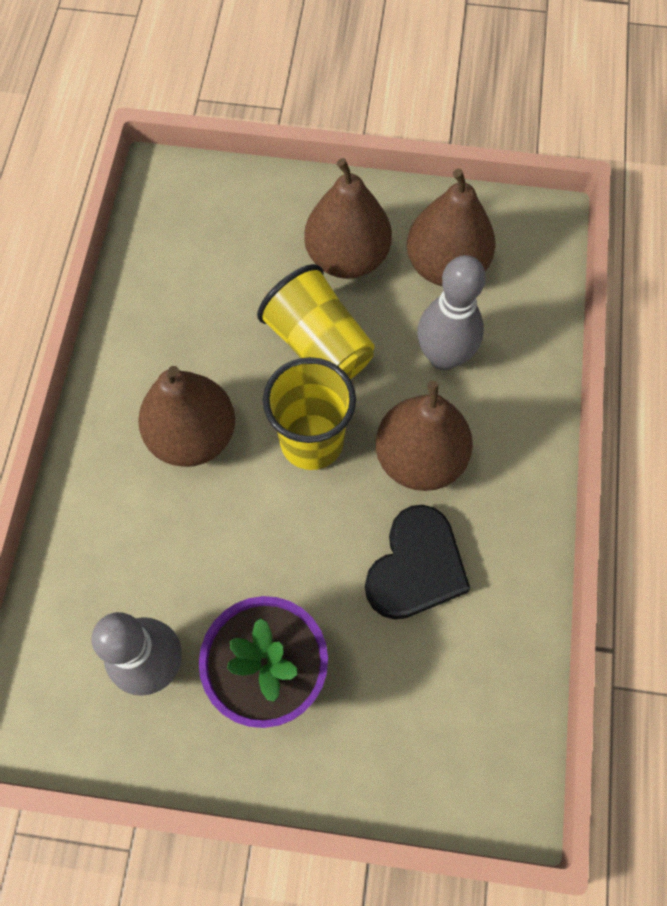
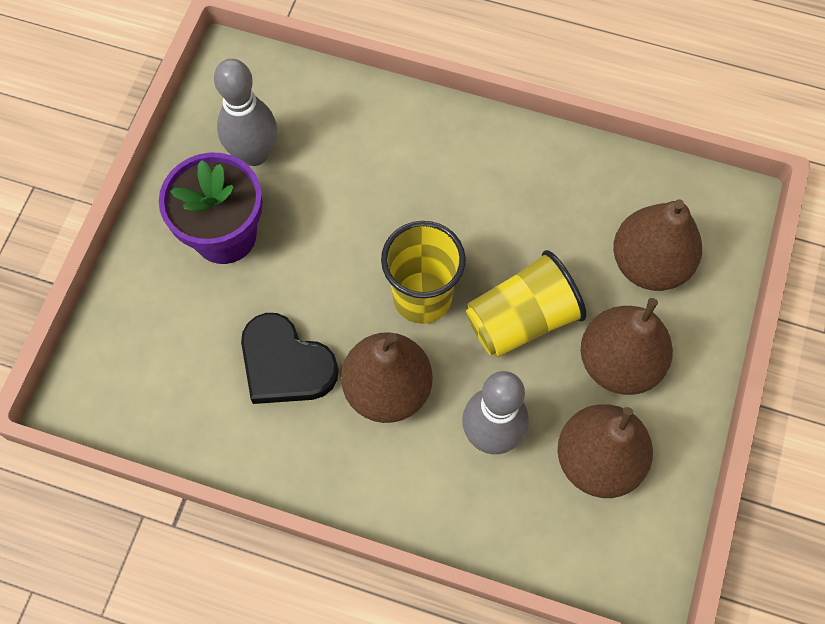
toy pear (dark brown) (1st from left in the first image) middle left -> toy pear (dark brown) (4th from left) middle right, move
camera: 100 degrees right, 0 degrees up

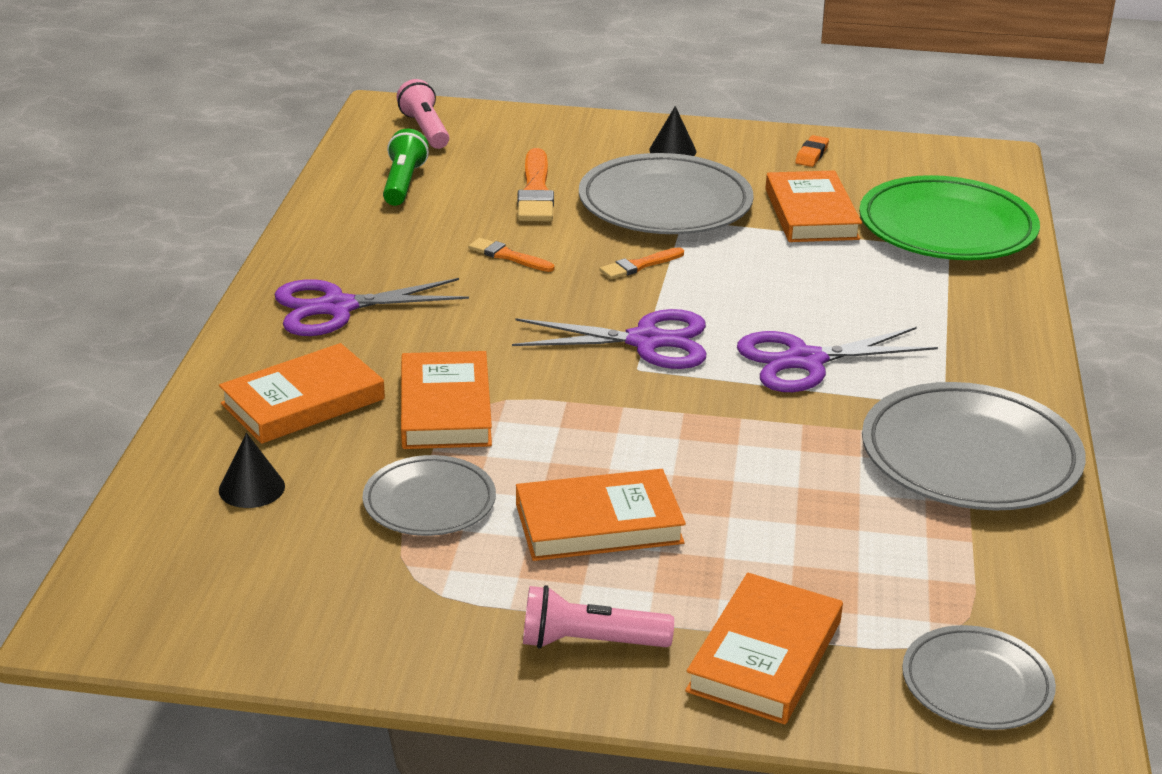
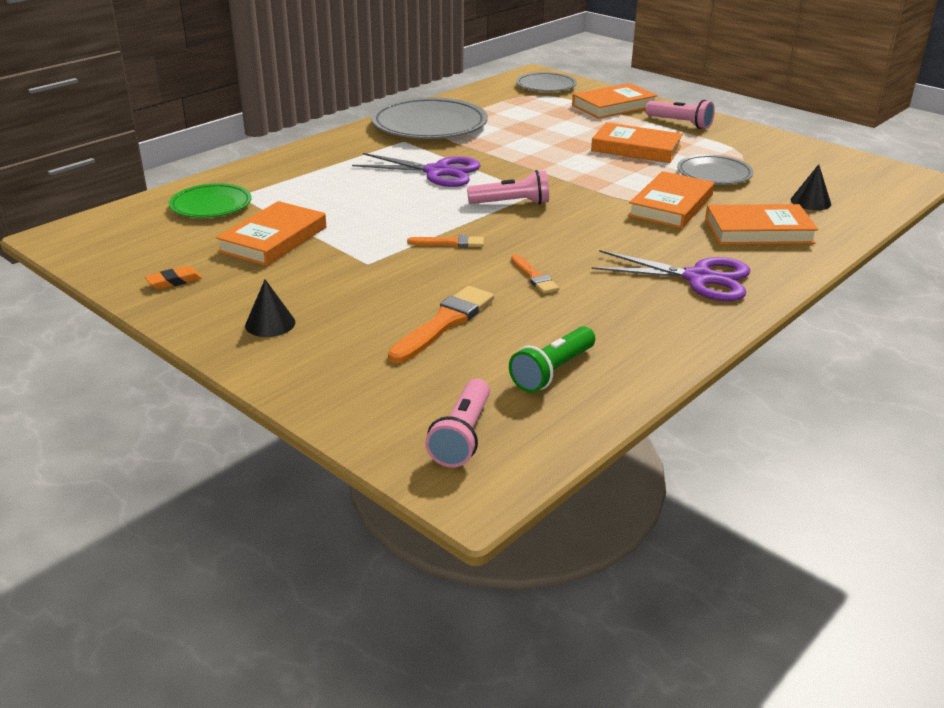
plate (gray) (2nd from left) top centre -> none
plate (green) top right -> plate (green) top left, x0.58
pair of scissors (purple) (2nd from left) centre -> flashlight (pink) (2nd from left) top centre
camera: 145 degrees left, 0 degrees up

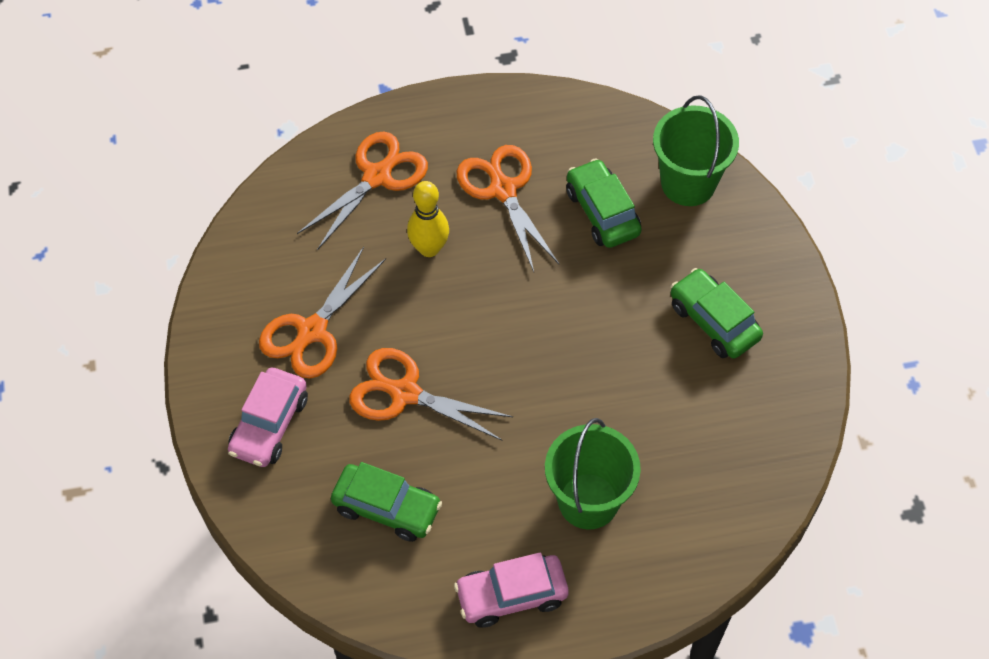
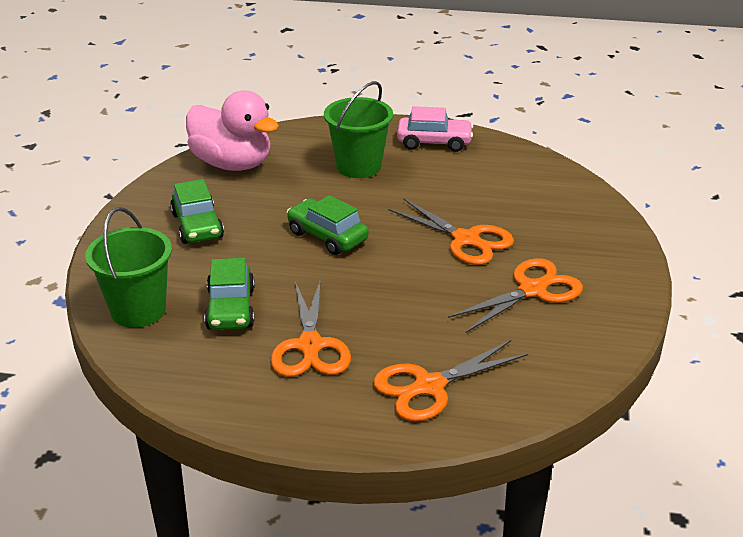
tenpin (golden) top centre -> none
toy car (pink) (1st from left) middle left -> none
toy car (green) (1st from left in the first image) bottom centre -> toy car (green) (3rd from left) centre, move
none -> toy duck (pink) top left
camera: 160 degrees left, 25 degrees down

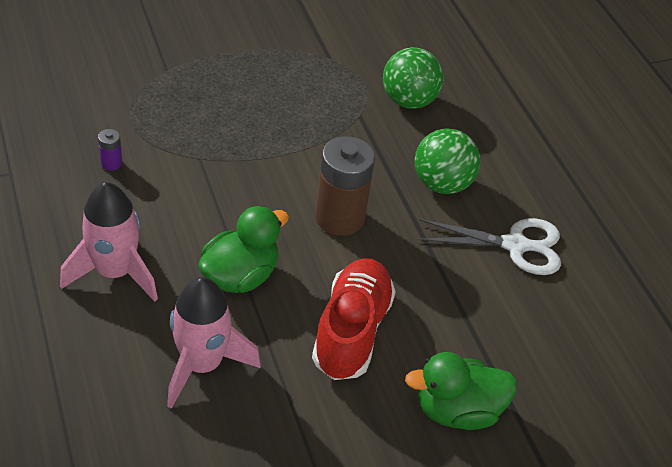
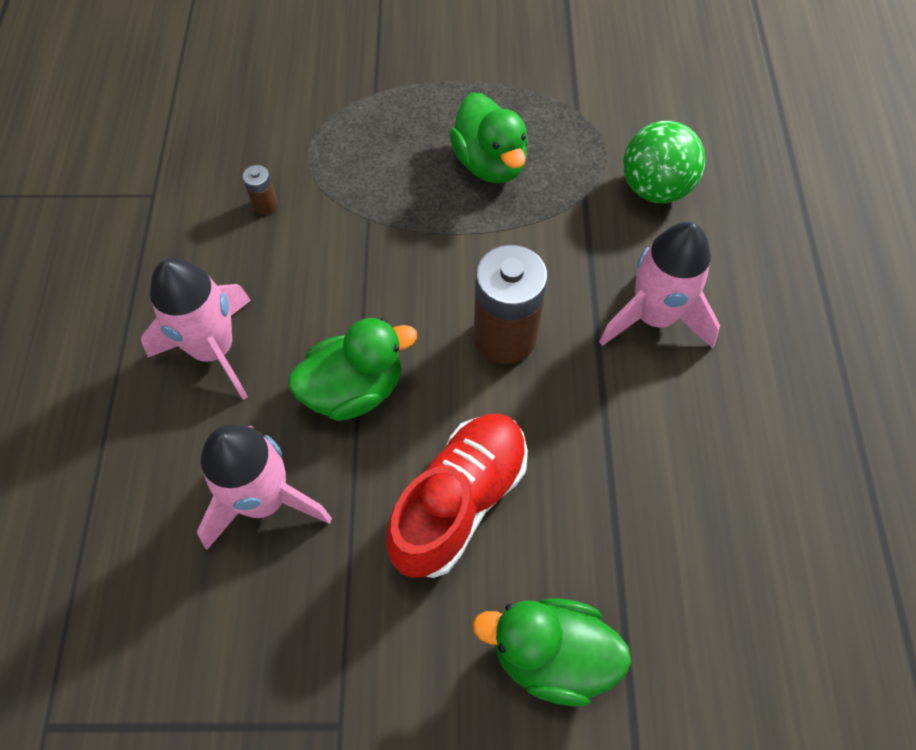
battery (purple) top left -> battery (dark brown) (1st from left) top left
ball (green) (2nd from left) centre -> spaceship (pink) (3rd from left) middle right
pair of scissors (pure white) middle right -> none
none -> toy duck (green) (2nd from left) top centre
camera: 25 degrees right, 15 degrees up

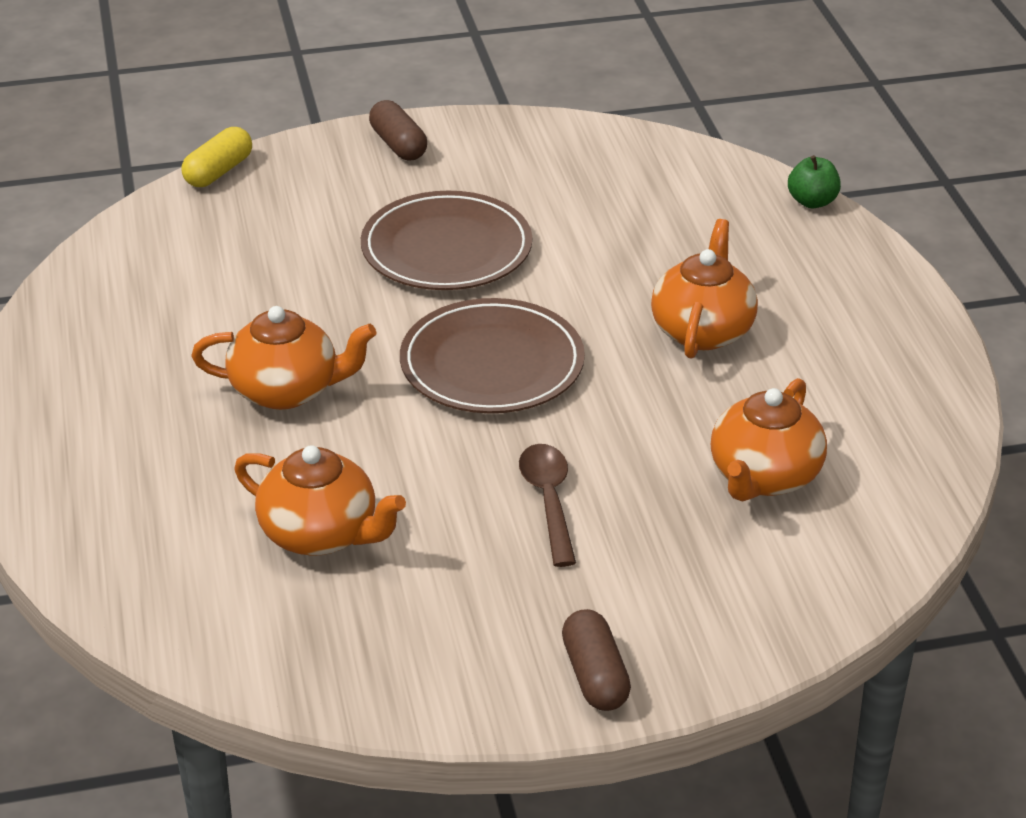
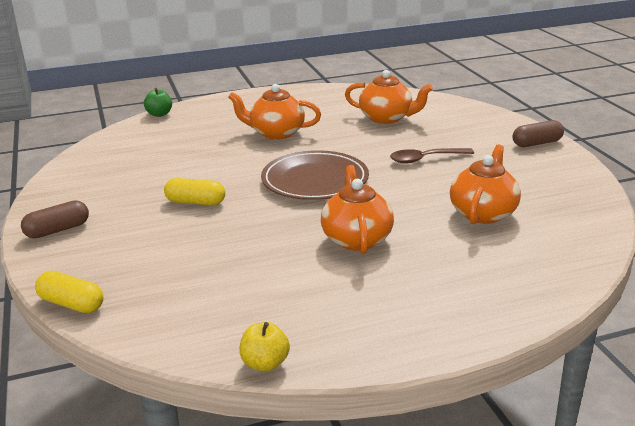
plate (dark brown) (1st from left) top centre -> capsule (golden) (2nd from left) middle left
none -> apple (golden) bottom centre
camera: 95 degrees left, 10 degrees down

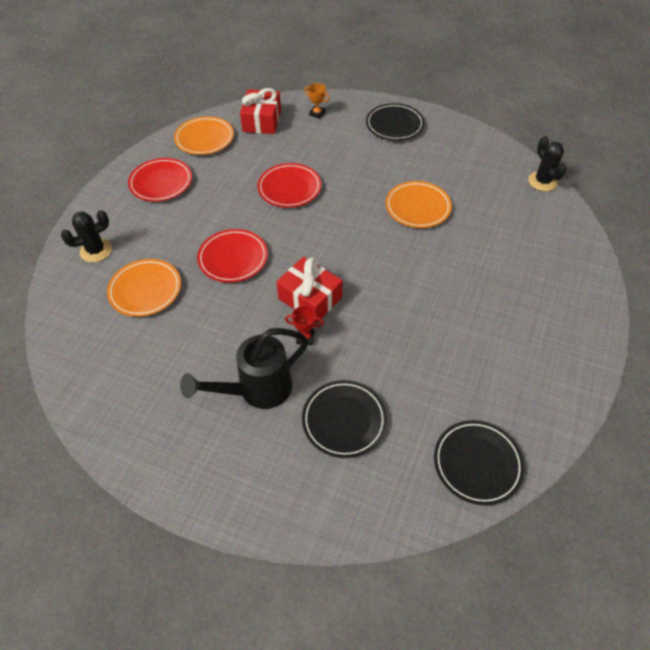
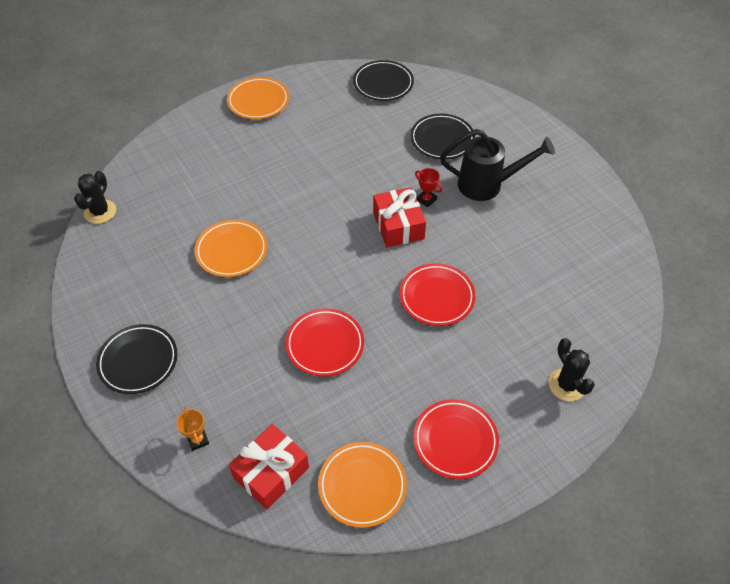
cactus (black) (1st from left in the first image) middle left -> cactus (black) (2nd from left) middle right, 60 degrees clockwise
plate (orange) (1st from left in the first image) middle left -> plate (orange) (2nd from left) top centre, move
camera: 145 degrees left, 0 degrees up

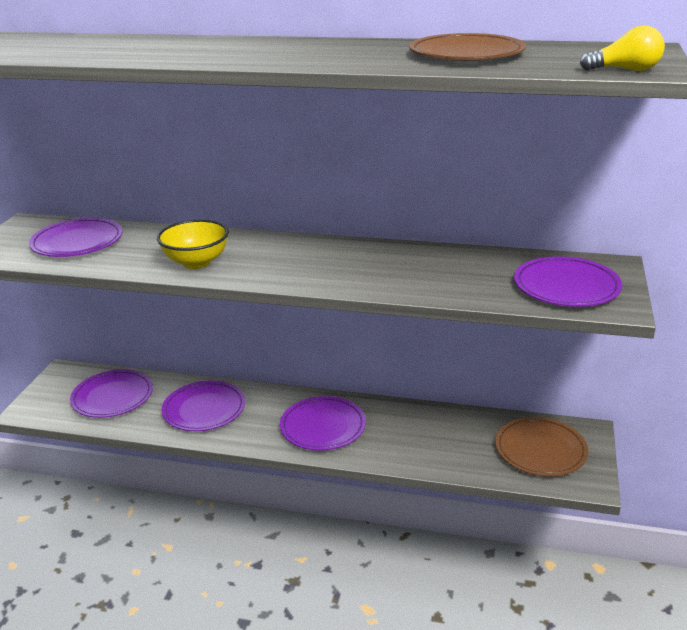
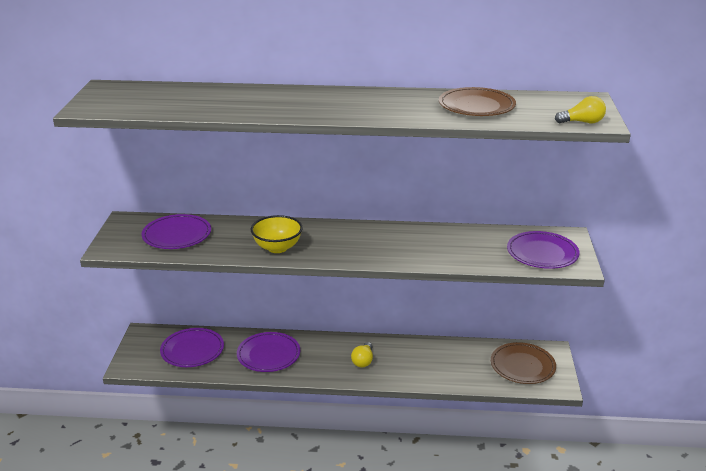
plate (purple) (4th from left) bottom centre -> bulb (golden) (1st from left) bottom centre
camera: 10 degrees left, 0 degrees up

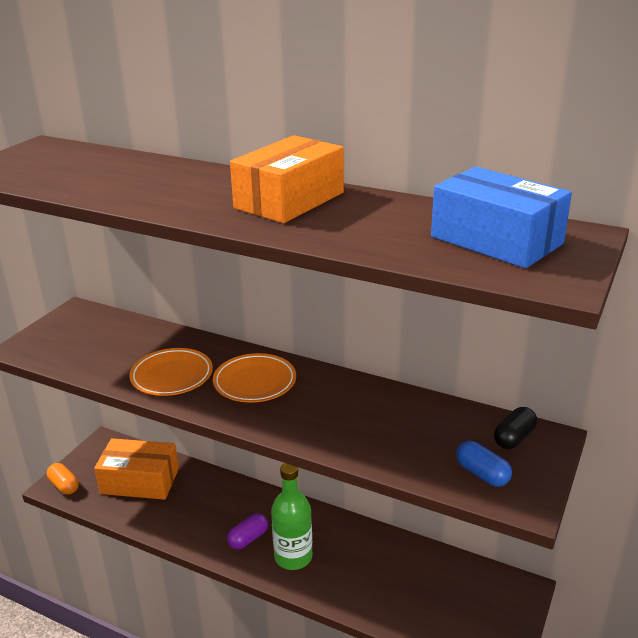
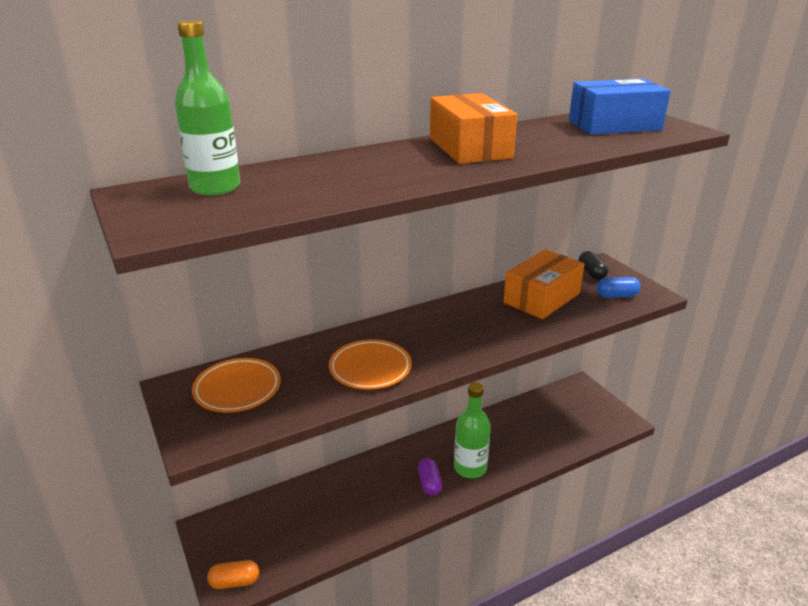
plate (orange) (2nd from left in the first image) centre -> plate (orange) (1st from left) middle left, move
parcel (orange) (1st from left in the first image) bottom left -> parcel (orange) (2nd from left) middle right, move
none -> bottle (green) (1st from left) top left
camera: 55 degrees left, 0 degrees up

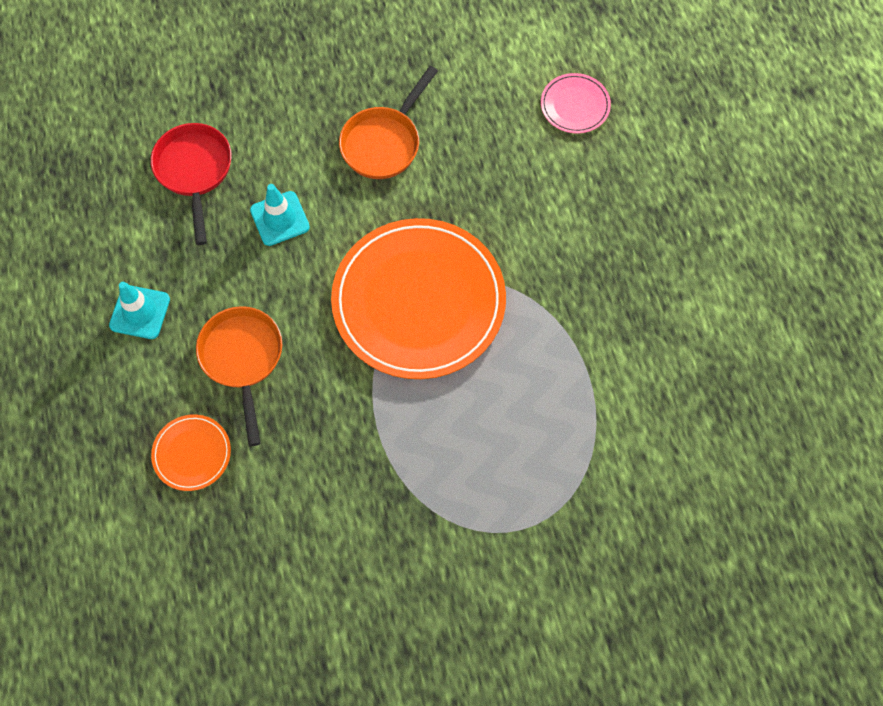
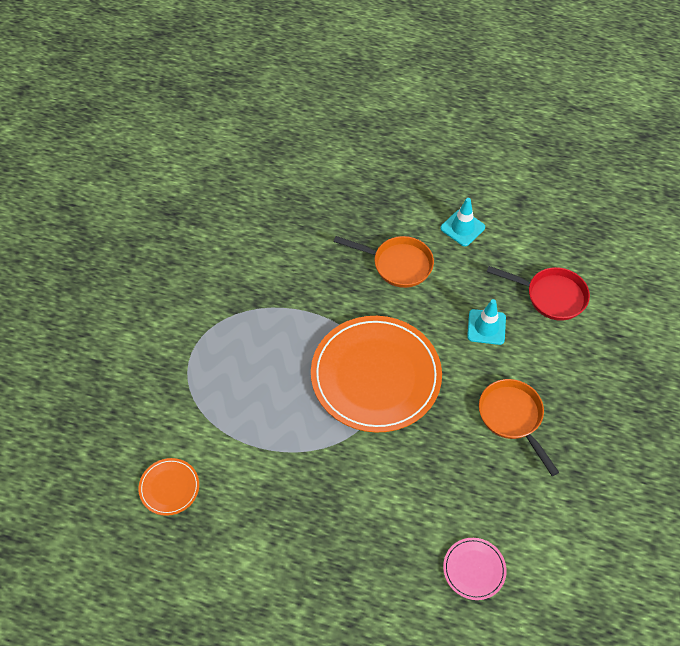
plate (orange) (1st from left) middle left -> plate (orange) (1st from left) bottom left, move
camera: 120 degrees right, 10 degrees down

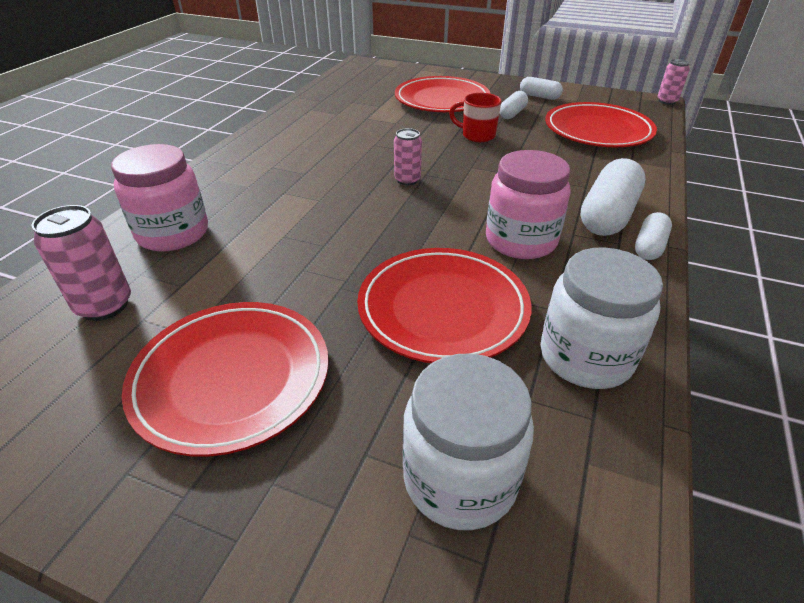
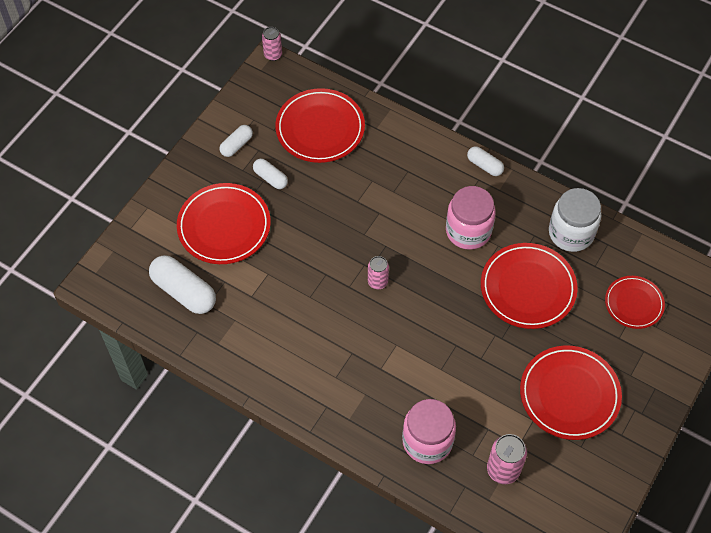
coffee mug (red) top centre -> none
capsule (pure white) (3rd from left in the first image) top right -> capsule (pure white) (1st from left) middle left, move
preserve jar (pure white) (1st from left) bottom centre -> plate (red) (5th from left) middle right
camera: 80 degrees left, 20 degrees up

